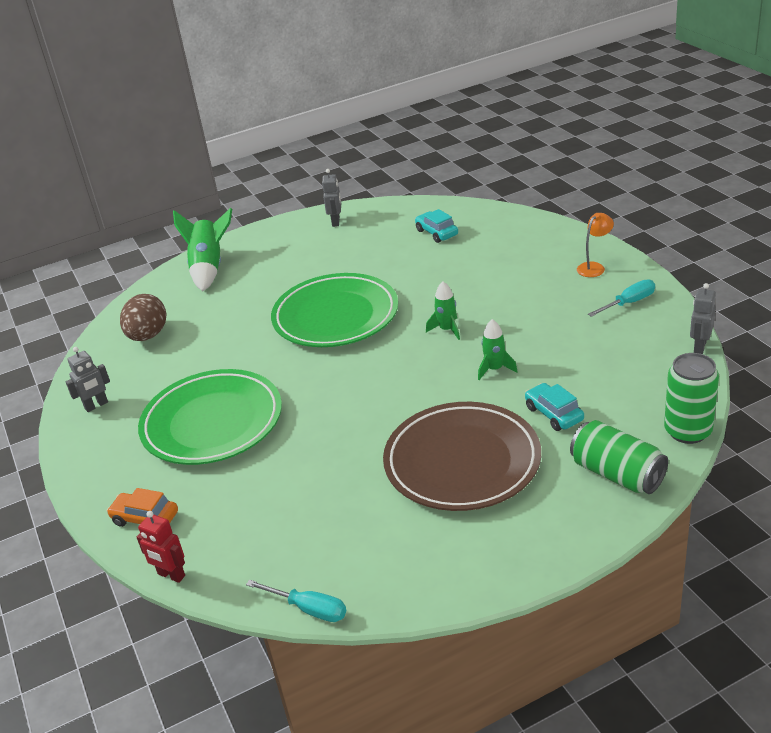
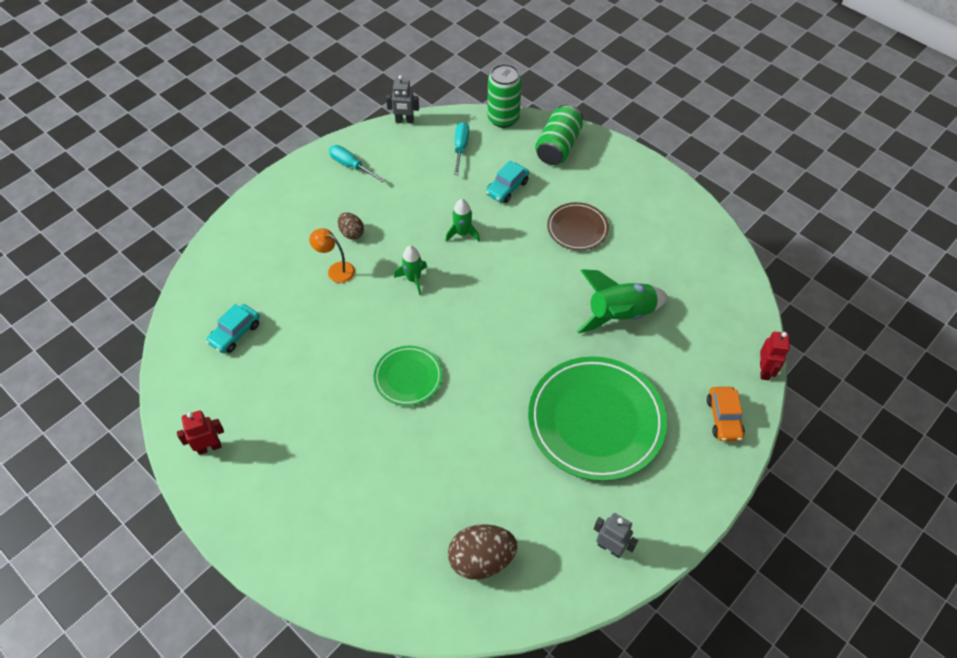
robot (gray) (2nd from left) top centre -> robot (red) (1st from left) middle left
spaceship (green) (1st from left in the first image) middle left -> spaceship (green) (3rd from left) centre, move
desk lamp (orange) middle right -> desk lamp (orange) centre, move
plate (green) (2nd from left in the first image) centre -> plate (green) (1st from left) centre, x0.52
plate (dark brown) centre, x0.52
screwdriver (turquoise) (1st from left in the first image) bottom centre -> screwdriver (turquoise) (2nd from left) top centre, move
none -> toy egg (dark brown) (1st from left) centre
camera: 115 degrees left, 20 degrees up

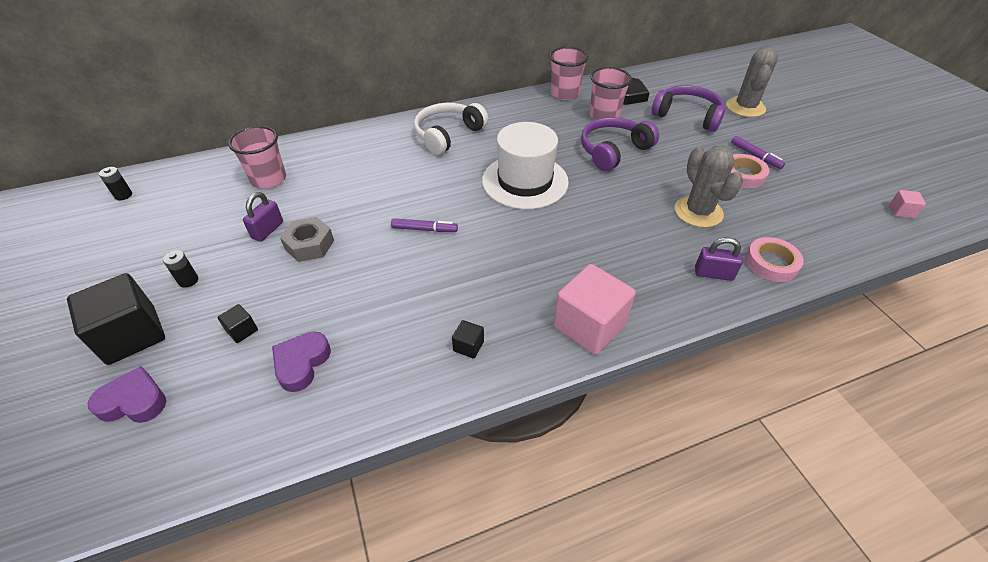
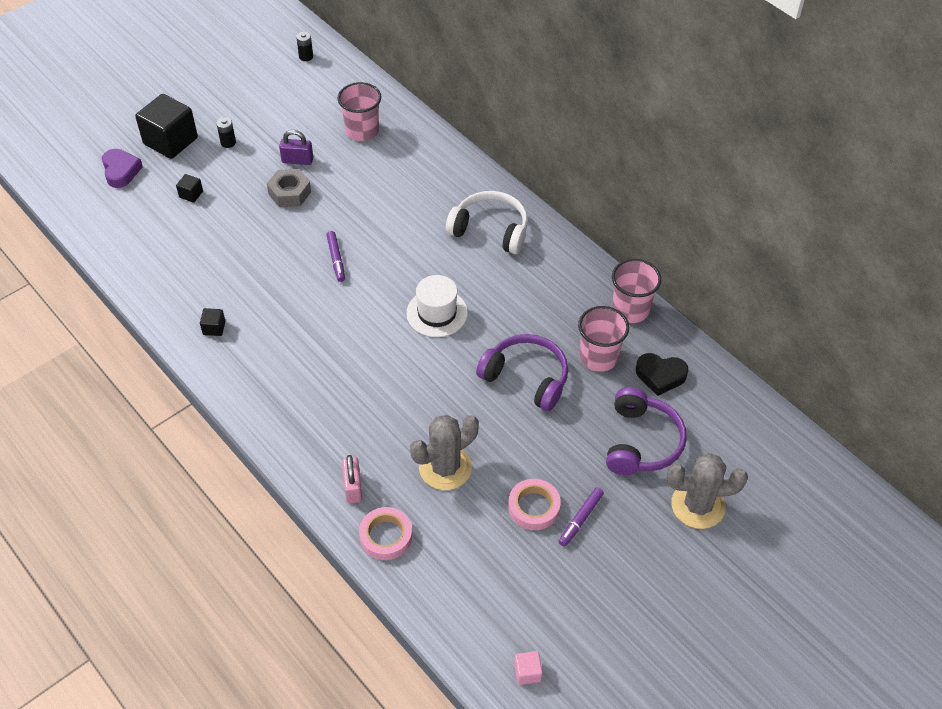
top hat (pure white) top centre -> top hat (pure white) centre, x0.66
lock (purple) (2nd from left) middle right -> lock (pink) bottom centre
block (pink) (1st from left) centre -> none
heart (purple) (2nd from left) middle left -> none
camera: 70 degrees right, 5 degrees up

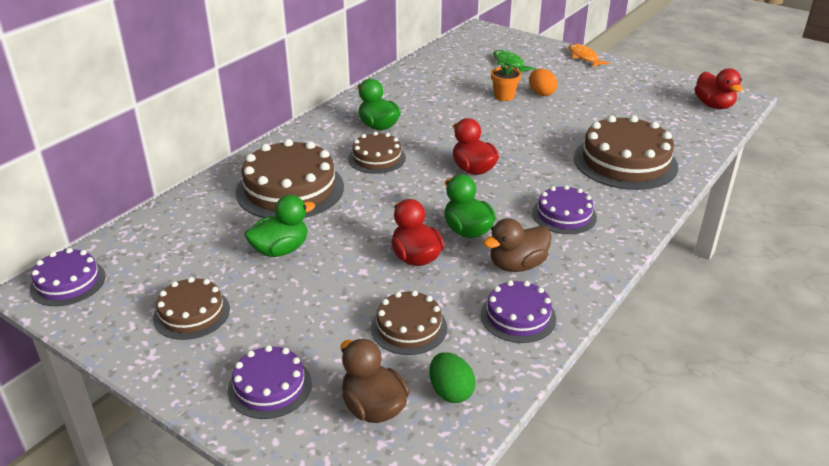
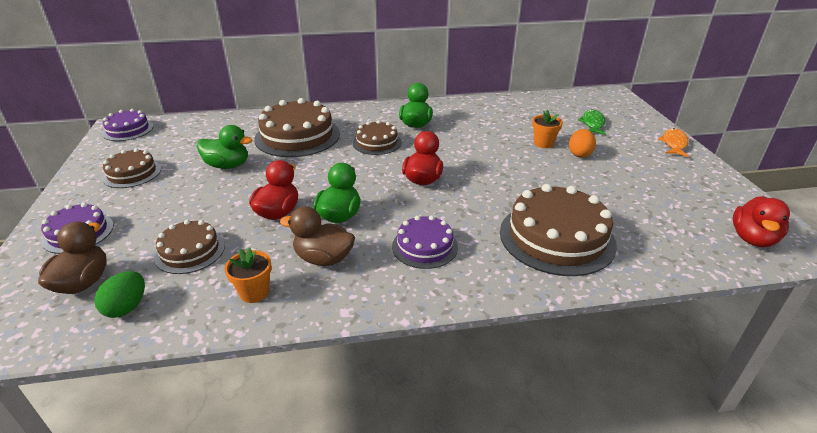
layer cake (purple) (3rd from left) bottom centre -> flower pot (orange) (1st from left) middle left
camera: 45 degrees right, 0 degrees up

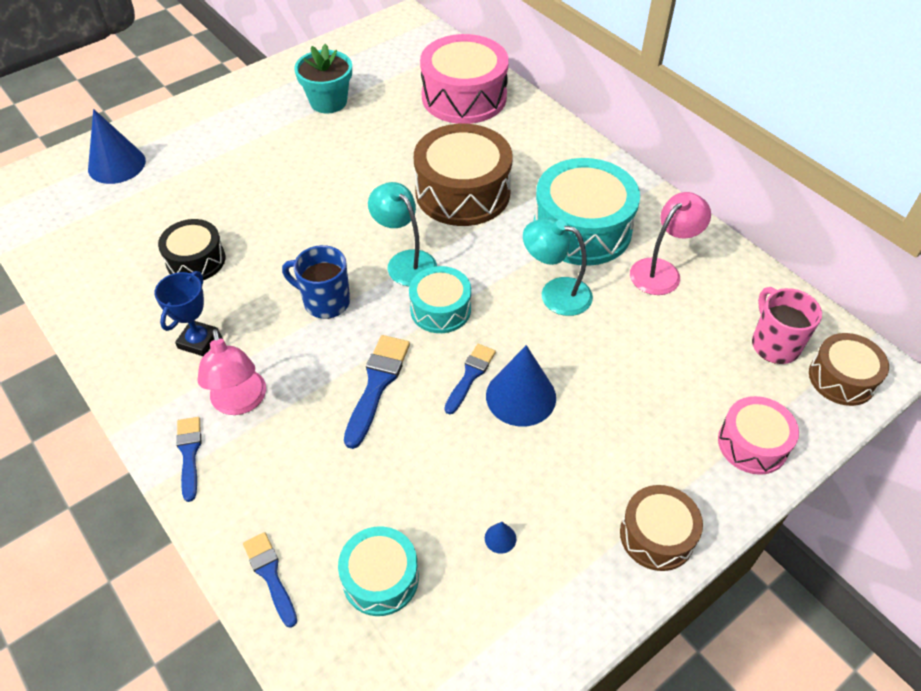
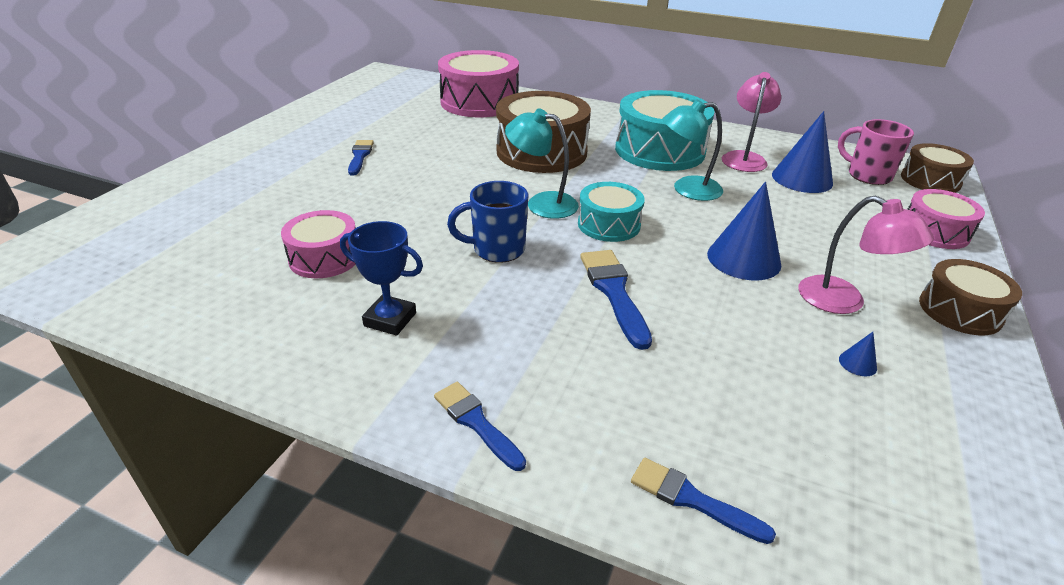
flower pot (turquoise) top centre -> none
cone (blue) (1st from left in the first image) top left -> cone (blue) (2nd from left) top right, move
drum (black) middle left -> drum (pink) (1st from left) middle left
prize cup (blue) middle left -> prize cup (blue) centre, 60 degrees counterclockwise
desk lamp (pink) (1st from left in the first image) middle left -> desk lamp (pink) (2nd from left) middle right, move
brush (blue) (4th from left in the first image) centre -> brush (blue) (1st from left) top centre, move
drum (turquoise) (1st from left) bottom centre -> none
camera: 30 degrees left, 15 degrees down

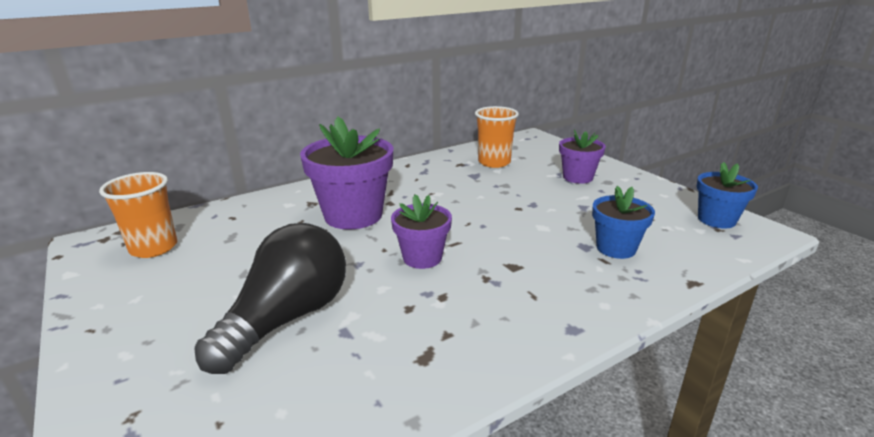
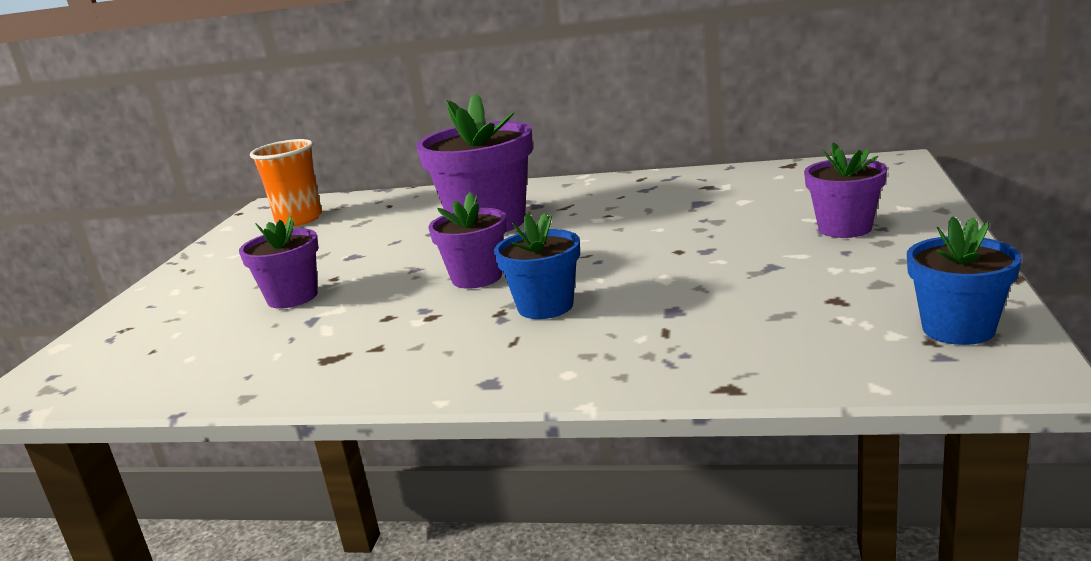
tumbler (orange) (2nd from left) top centre -> none
flower pot (blue) (1st from left) middle right -> flower pot (blue) (1st from left) centre, move
bulb (black) bottom left -> flower pot (purple) (1st from left) middle left
camera: 45 degrees right, 5 degrees down

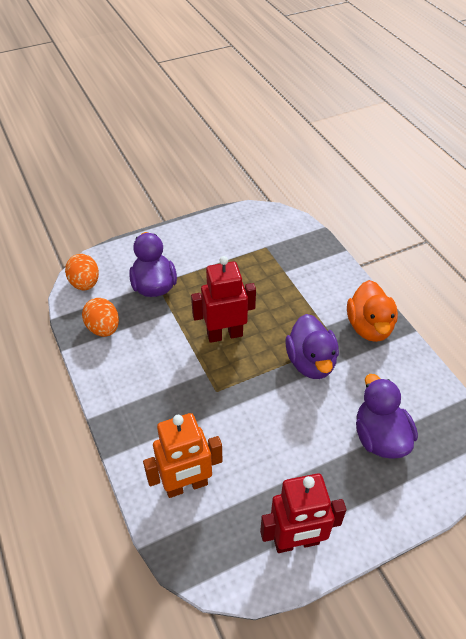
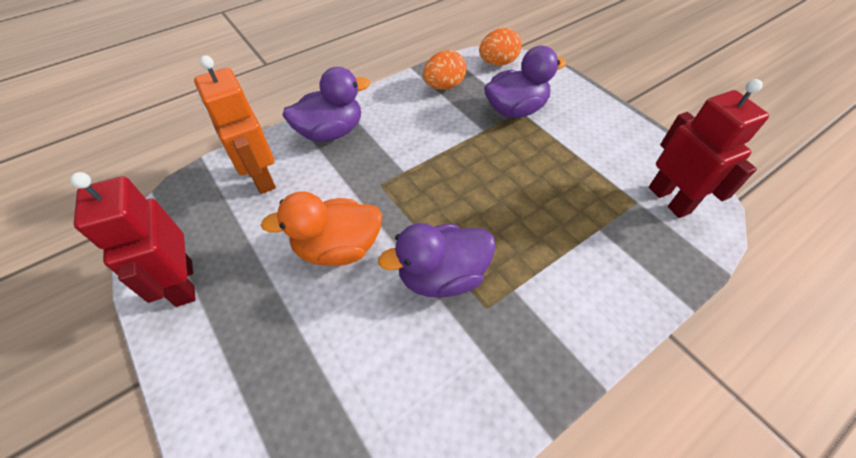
robot (red) (1st from left in the first image) centre -> robot (red) (2nd from left) top right, move
toy duck (orange) middle right -> toy duck (orange) centre, move
toy duck (purple) (3rd from left in the first image) middle right -> toy duck (purple) (1st from left) top centre, move
camera: 80 degrees right, 5 degrees up

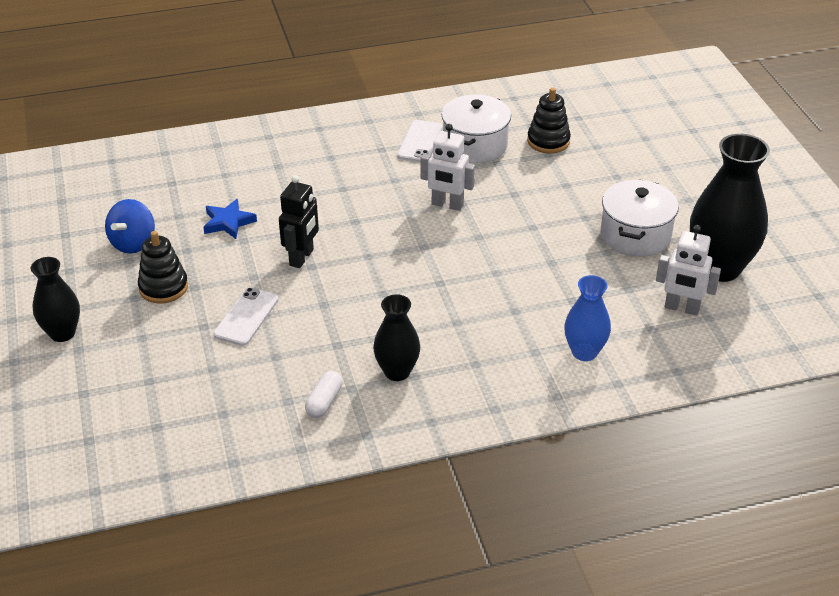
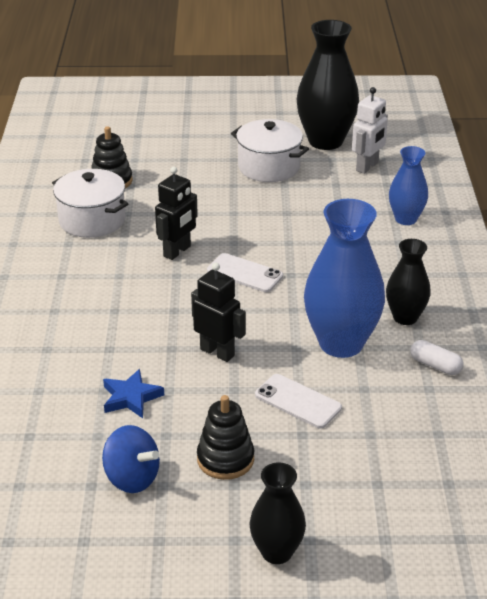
phone (pure white) (2nd from left in the first image) top centre -> phone (pure white) (1st from left) centre, move
robot (pure white) (1st from left) top centre -> robot (black) (1st from left) centre
none -> vase (blue) (1st from left) middle right
camera: 75 degrees left, 5 degrees down

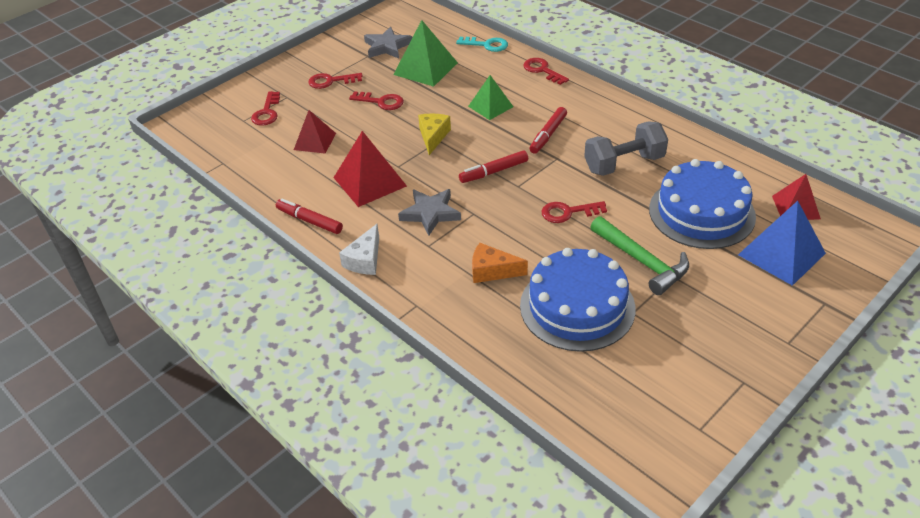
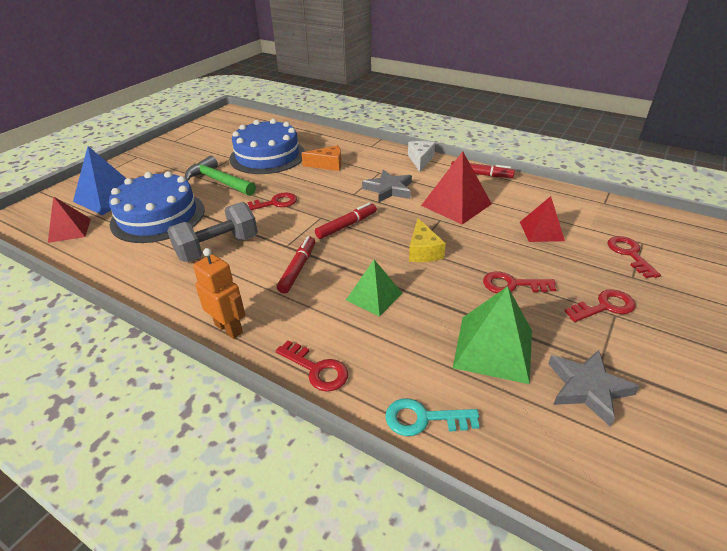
none -> robot (orange) middle left
camera: 165 degrees right, 5 degrees down

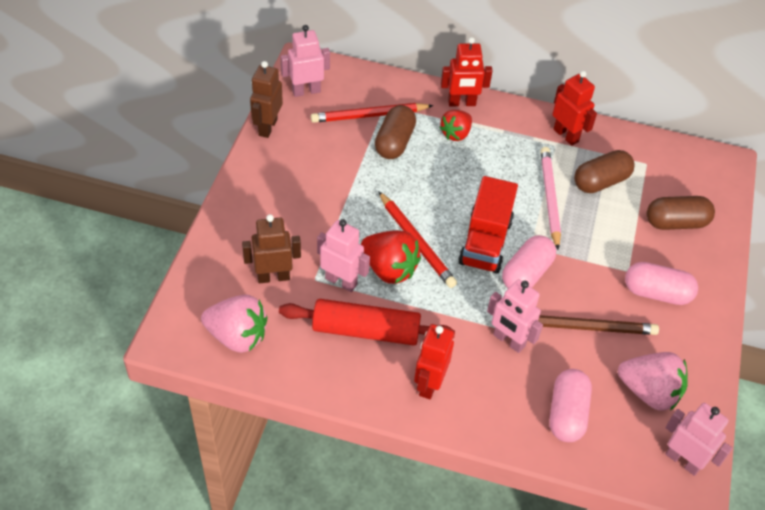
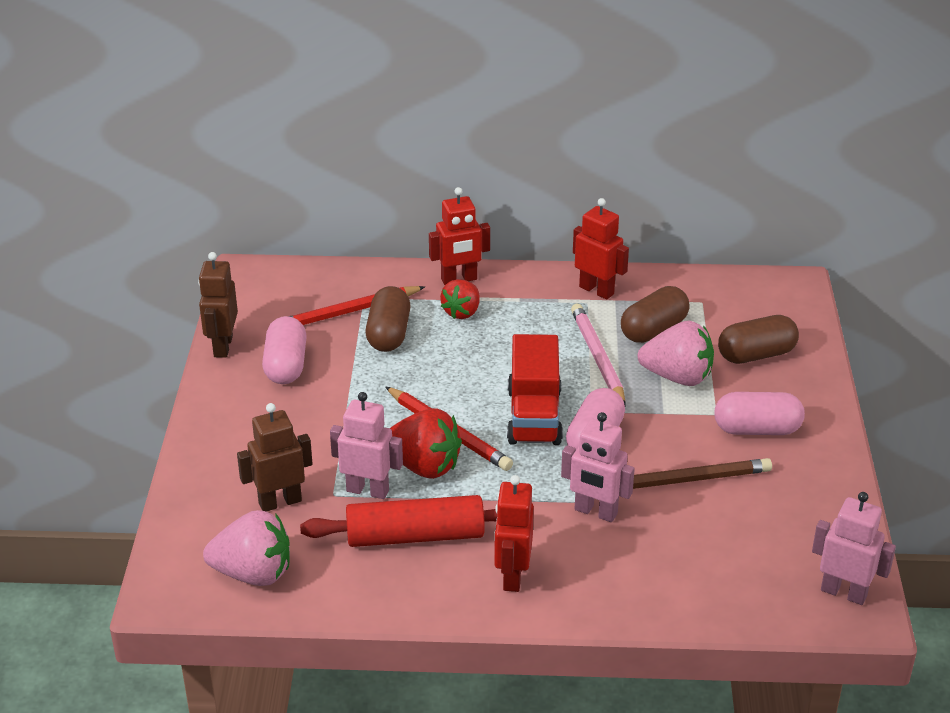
robot (pink) (1st from left) top centre -> none
toy strawberry (pink) (2nd from left) bottom right -> toy strawberry (pink) (2nd from left) middle right, move
capsule (pink) (2nd from left in the first image) bottom right -> capsule (pink) (1st from left) middle left, move
camera: 10 degrees left, 15 degrees down

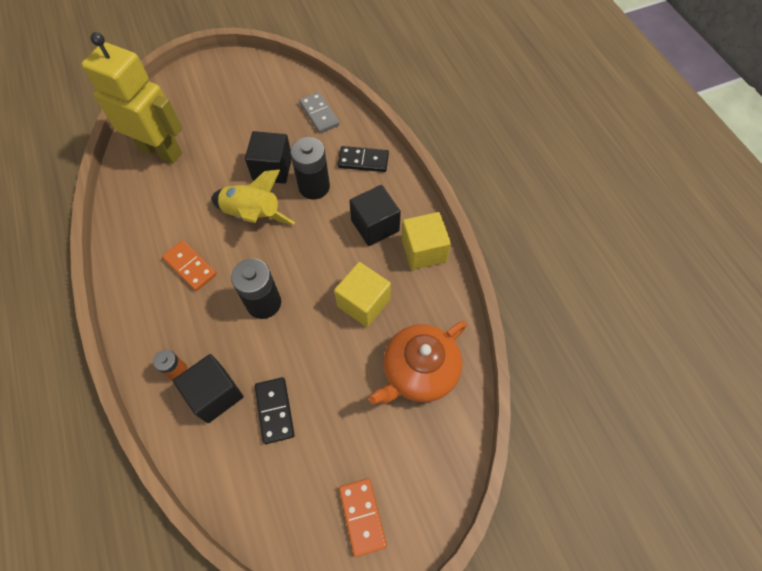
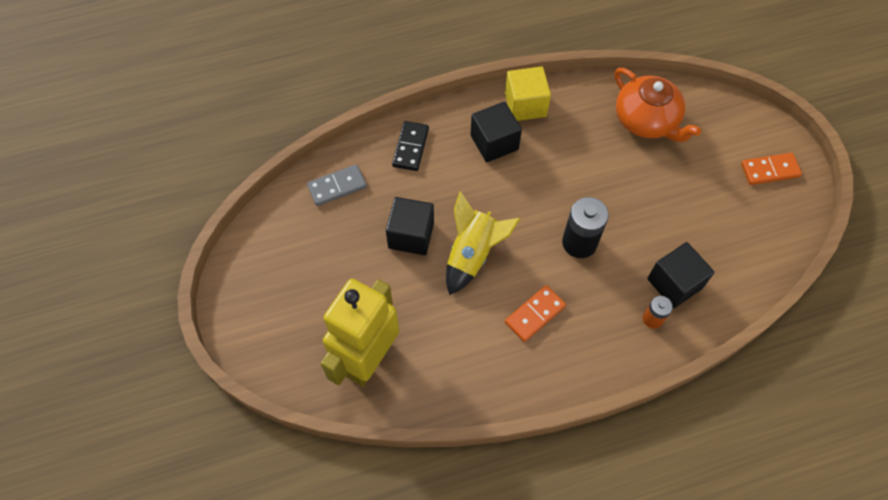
battery (black) (2nd from left) top centre -> none
block (golden) (1st from left) centre -> none
domino piece (black) (1st from left) bottom centre -> none
camera: 85 degrees left, 0 degrees up

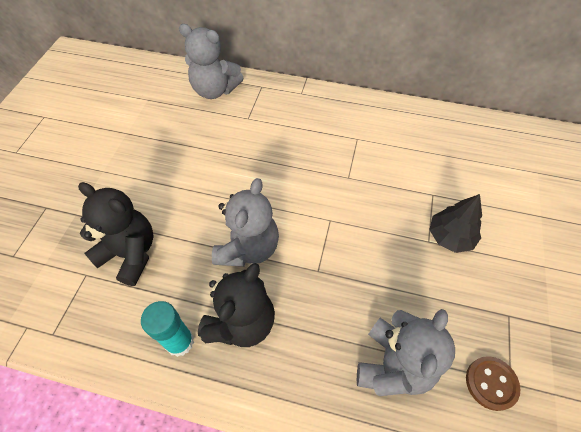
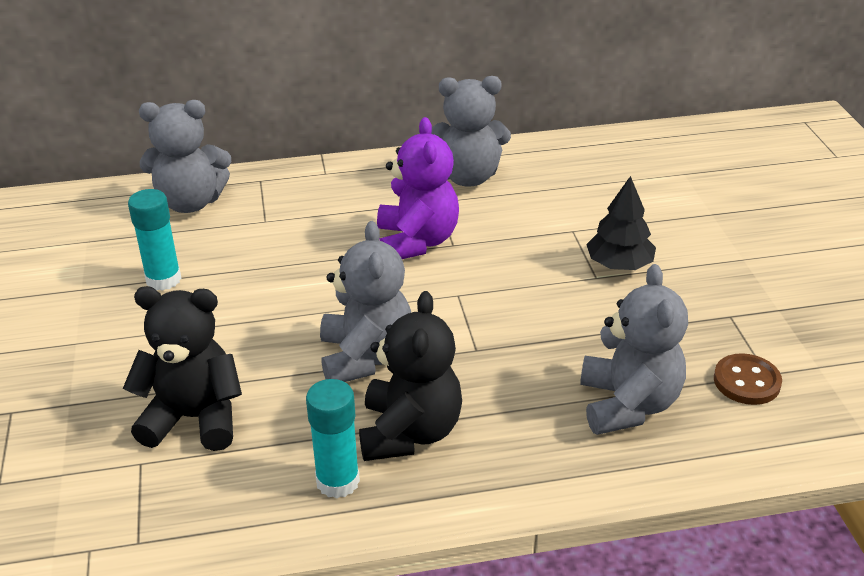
none -> teddy (gray) (3rd from left) top centre
none -> teddy (purple) top centre
none -> stick of glue (turquoise) (1st from left) middle left
camera: 25 degrees left, 20 degrees down

